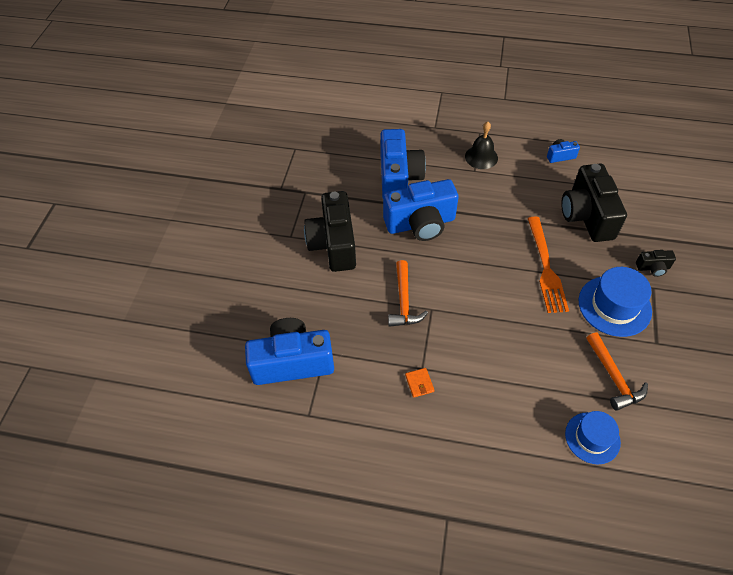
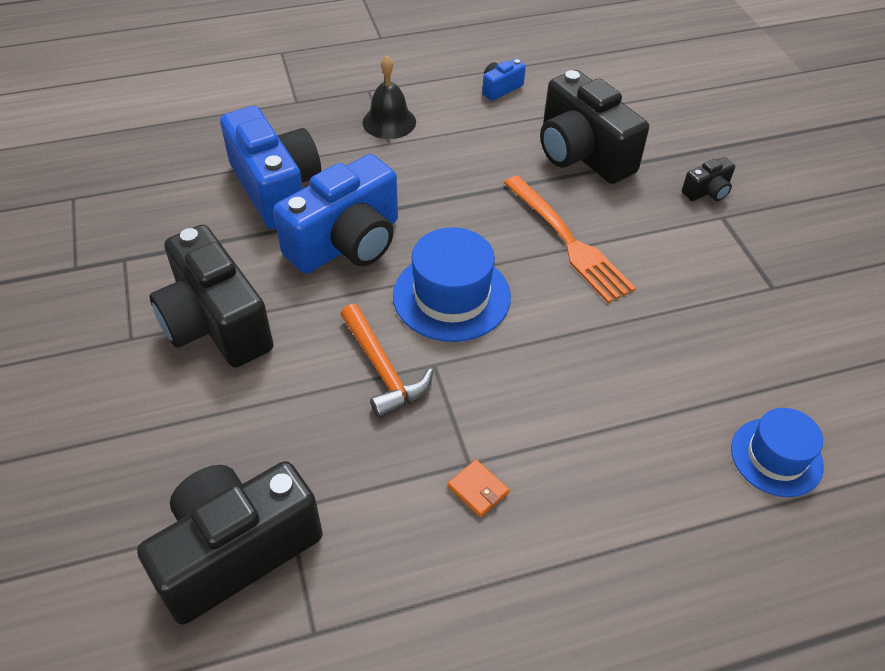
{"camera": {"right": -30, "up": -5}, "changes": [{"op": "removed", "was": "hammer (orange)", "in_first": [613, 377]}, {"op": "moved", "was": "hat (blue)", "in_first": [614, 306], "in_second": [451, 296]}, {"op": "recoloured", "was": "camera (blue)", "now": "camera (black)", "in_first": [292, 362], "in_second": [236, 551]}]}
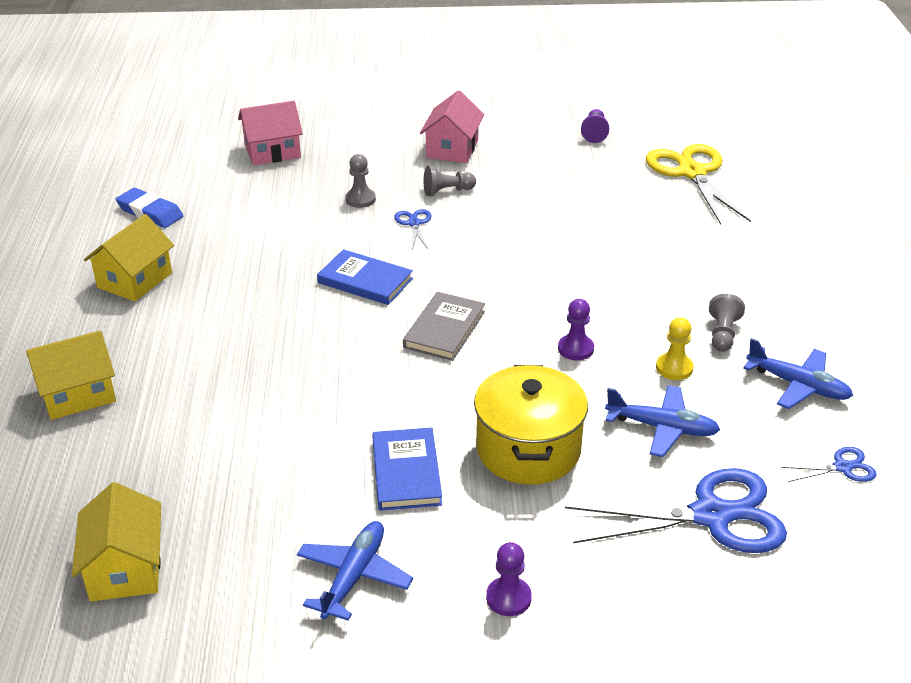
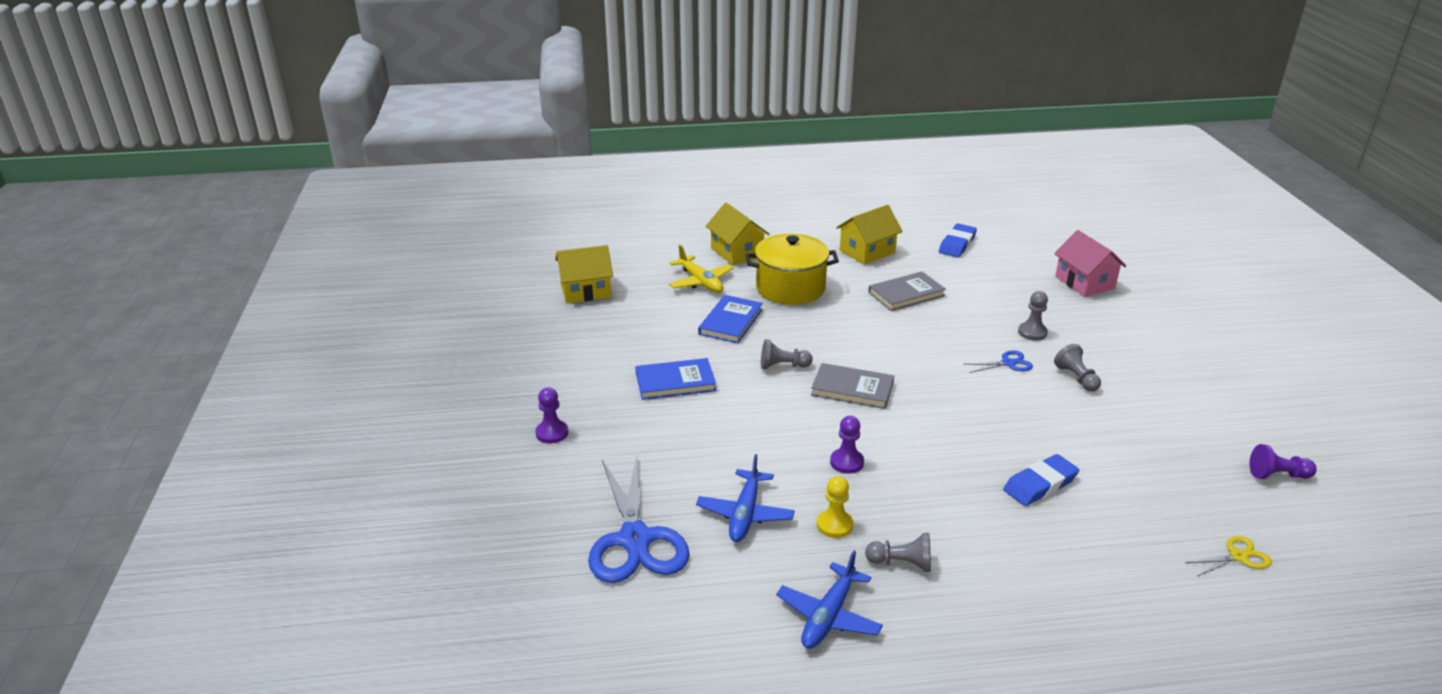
{"camera": {"right": 85, "up": -5}, "changes": [{"op": "removed", "was": "plane (blue)", "in_first": [354, 576]}, {"op": "removed", "was": "house (pink)", "in_first": [452, 149]}, {"op": "removed", "was": "scissors (blue)", "in_first": [842, 467]}, {"op": "added", "now": "plane (yellow)", "in_second": [700, 282]}, {"op": "added", "now": "pawn (grey)", "in_second": [783, 366]}, {"op": "added", "now": "book (grey)", "in_second": [906, 294]}, {"op": "added", "now": "eraser (blue)", "in_second": [1040, 484]}, {"op": "moved", "was": "book (blue)", "in_first": [365, 281], "in_second": [730, 322]}, {"op": "moved", "was": "pot (yellow)", "in_first": [528, 449], "in_second": [790, 288]}, {"op": "turned", "was": "house (yellow)", "in_first": [135, 280], "in_second": [867, 251], "clockwise": -60}, {"op": "resized", "was": "scissors (yellow)", "in_first": [692, 173], "in_second": [1238, 556], "ratio": 0.45}]}
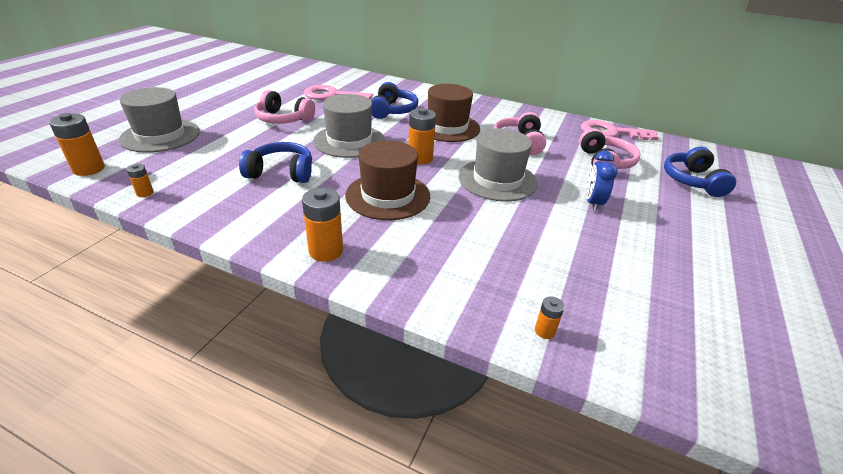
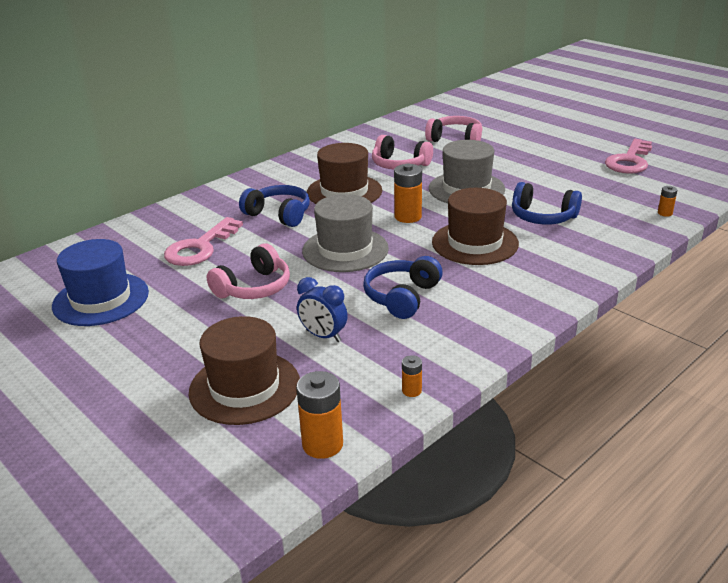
{"camera": {"right": -65, "up": -5}, "changes": [{"op": "removed", "was": "battery (orange)", "in_first": [326, 251]}, {"op": "added", "now": "hat (blue)", "in_second": [101, 299]}, {"op": "moved", "was": "key (pink)", "in_first": [611, 133], "in_second": [629, 161]}, {"op": "moved", "was": "clock (blue)", "in_first": [592, 203], "in_second": [323, 336]}, {"op": "moved", "was": "headphones (blue)", "in_first": [692, 181], "in_second": [542, 217]}, {"op": "recoloured", "was": "hat (grey)", "now": "hat (brown)", "in_first": [160, 135], "in_second": [245, 387]}]}
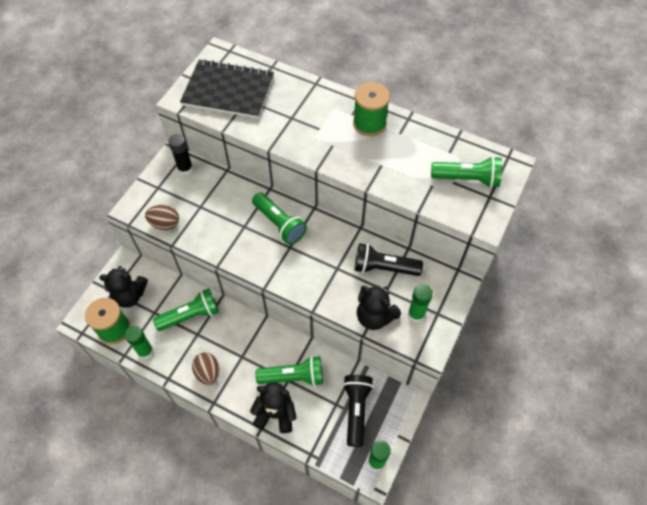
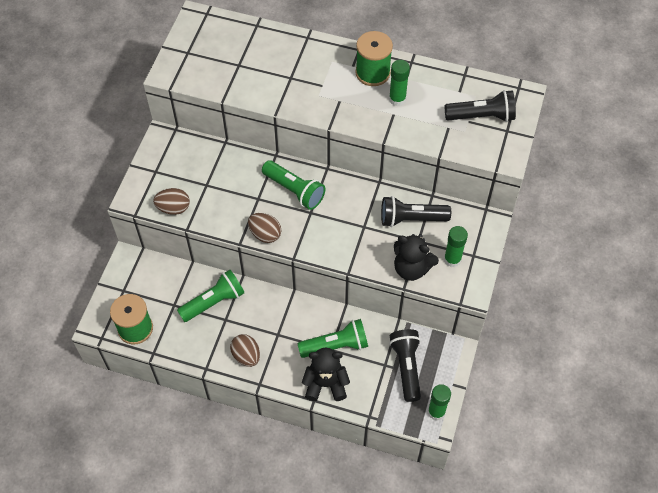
{"camera": {"right": -10, "up": 0}, "changes": [{"op": "removed", "was": "teddy bear (black)", "in_first": [130, 295]}, {"op": "removed", "was": "glue stick (black)", "in_first": [185, 169]}, {"op": "removed", "was": "notebook (black)", "in_first": [228, 91]}, {"op": "added", "now": "egg (brown)", "in_second": [265, 234]}, {"op": "moved", "was": "glue stick (green)", "in_first": [145, 351], "in_second": [397, 99]}, {"op": "recoloured", "was": "flashlight (green)", "now": "flashlight (black)", "in_first": [467, 179], "in_second": [481, 116]}]}
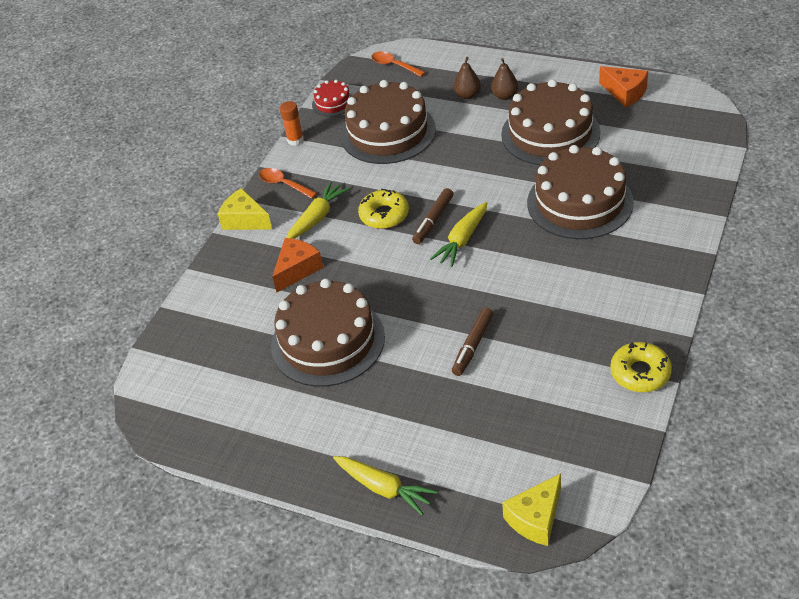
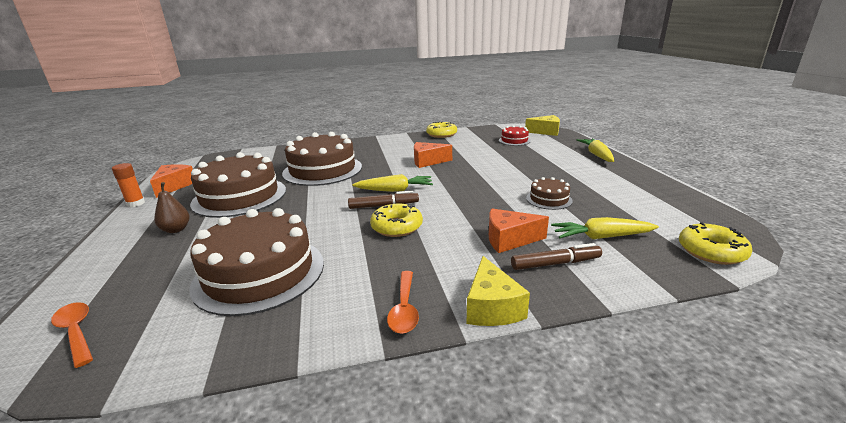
{"camera": {"right": -130, "up": -20}, "changes": [{"op": "removed", "was": "pear (brown)", "in_first": [467, 95]}, {"op": "added", "now": "cheese (orange)", "in_second": [428, 161]}, {"op": "added", "now": "donut (yellow)", "in_second": [711, 251]}, {"op": "moved", "was": "glue stick (orange)", "in_first": [295, 140], "in_second": [136, 203]}, {"op": "moved", "was": "carrot (yellow)", "in_first": [317, 217], "in_second": [601, 237]}, {"op": "moved", "was": "cake (red)", "in_first": [333, 103], "in_second": [514, 140]}, {"op": "moved", "was": "marker (brown)", "in_first": [473, 346], "in_second": [555, 263]}, {"op": "turned", "was": "spoon (orange)", "in_first": [394, 65], "in_second": [76, 332], "clockwise": 135}, {"op": "resized", "was": "cake (brown)", "in_first": [328, 341], "in_second": [549, 199], "ratio": 0.46}]}
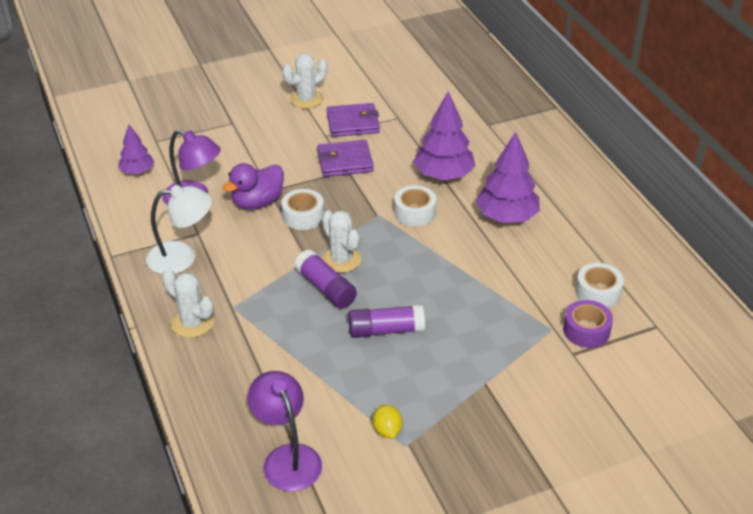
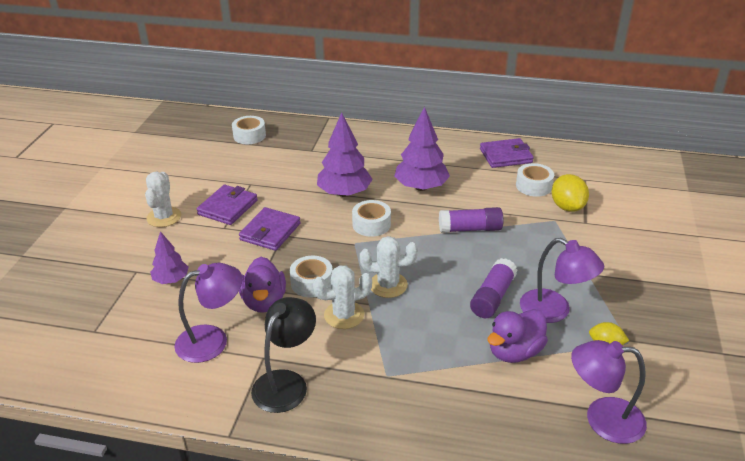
{"camera": {"right": -55, "up": -5}, "changes": [{"op": "added", "now": "tape (white)", "in_second": [249, 136]}, {"op": "added", "now": "wallet (purple)", "in_second": [505, 156]}, {"op": "added", "now": "duck (purple)", "in_second": [514, 352]}, {"op": "added", "now": "lamp (purple)", "in_second": [554, 311]}, {"op": "moved", "was": "tree (purple)", "in_first": [137, 171], "in_second": [171, 280]}, {"op": "moved", "was": "cactus (white)", "in_first": [192, 323], "in_second": [344, 315]}, {"op": "moved", "was": "glue stick (purple)", "in_first": [325, 288], "in_second": [470, 229]}, {"op": "replaced", "was": "tape (purple)", "now": "lemon (yellow)", "in_first": [586, 330], "in_second": [567, 207]}, {"op": "recoloured", "was": "lamp (white)", "now": "lamp (black)", "in_first": [182, 257], "in_second": [286, 382]}]}
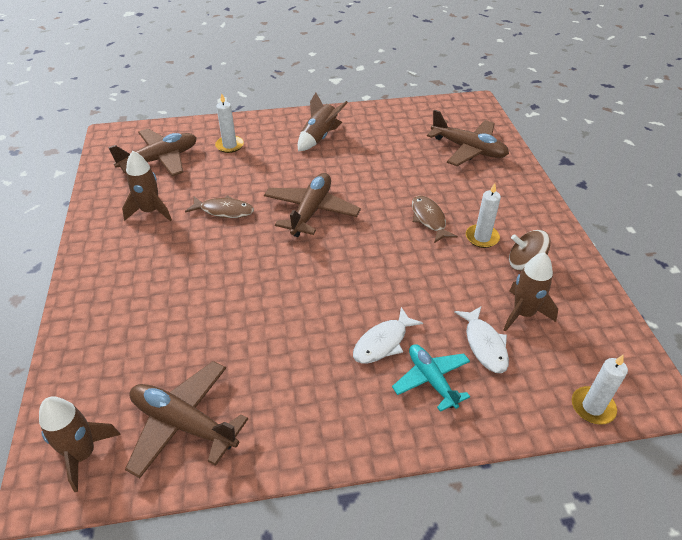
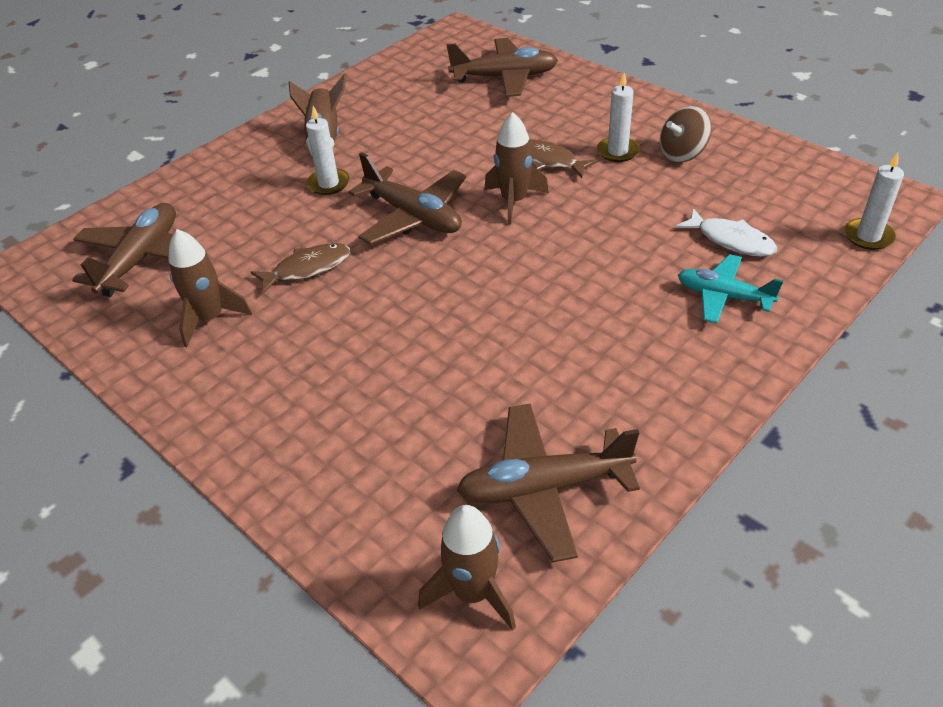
{"camera": {"right": -35, "up": 0}, "changes": [{"op": "removed", "was": "fish (white)", "in_first": [383, 342]}, {"op": "moved", "was": "candle (white)", "in_first": [229, 145], "in_second": [328, 184]}, {"op": "moved", "was": "rocket (brown)", "in_first": [523, 313], "in_second": [514, 201]}, {"op": "turned", "was": "plane (brown)", "in_first": [311, 211], "in_second": [413, 216], "clockwise": 150}]}
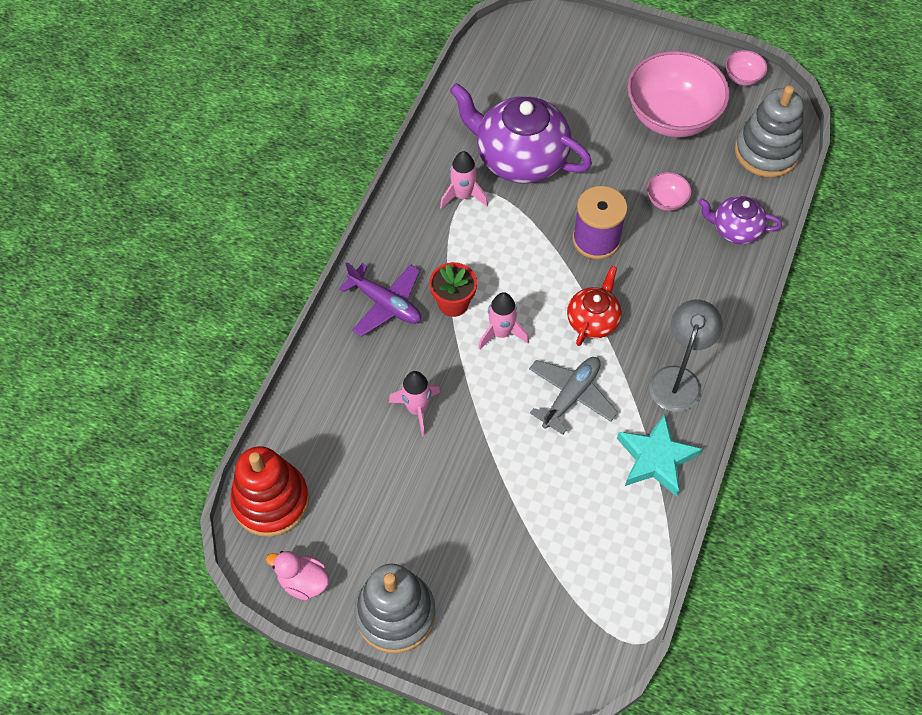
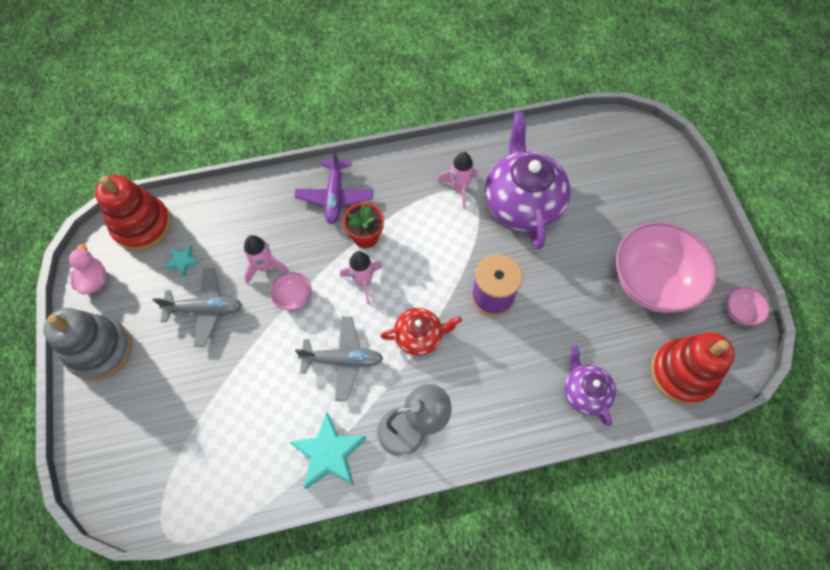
{"camera": {"right": 55, "up": 5}, "changes": [{"op": "added", "now": "plane (grey)", "in_second": [205, 309]}, {"op": "added", "now": "star (turquoise)", "in_second": [183, 261]}, {"op": "moved", "was": "bowl (pink)", "in_first": [666, 200], "in_second": [294, 297]}, {"op": "recoloured", "was": "stacking toy (grey)", "now": "stacking toy (red)", "in_first": [766, 152], "in_second": [682, 373]}]}
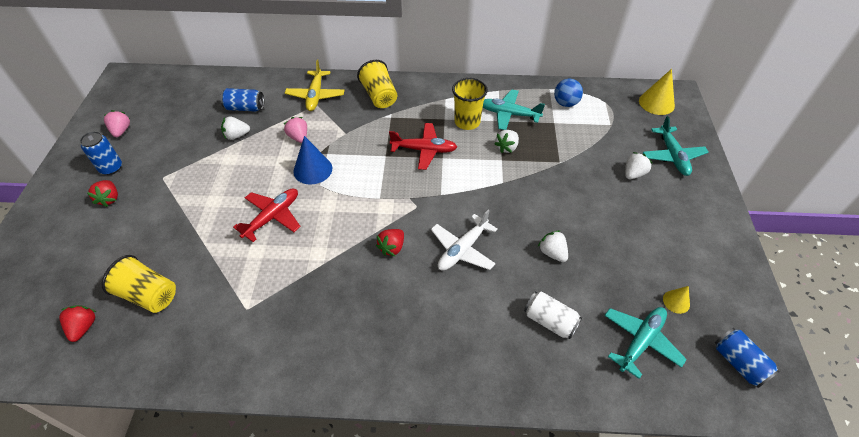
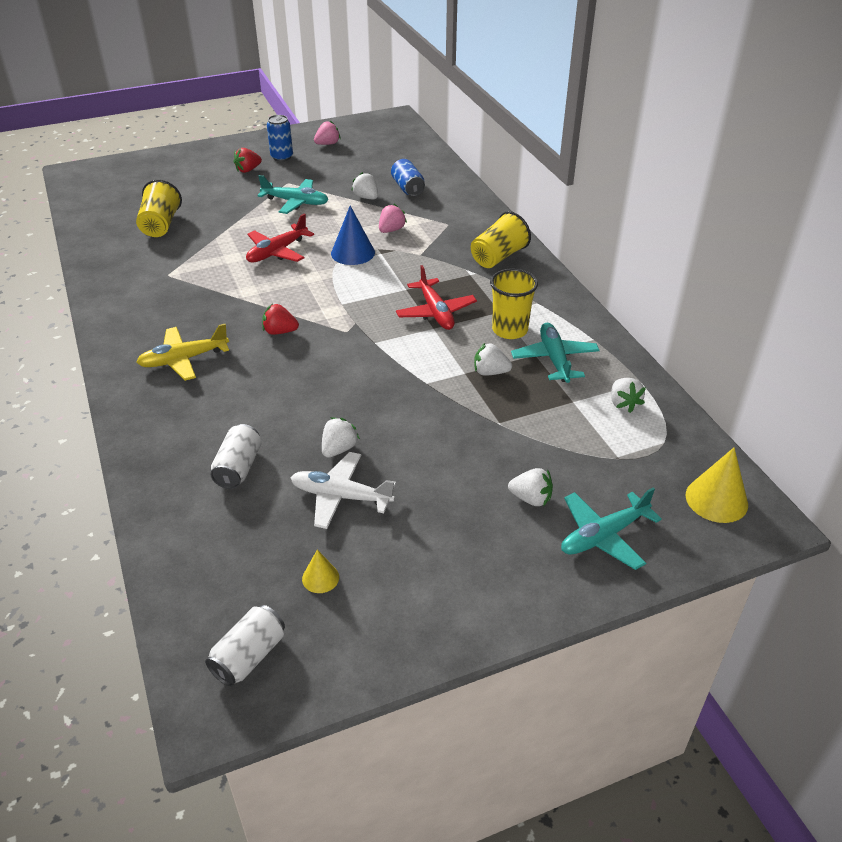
{"camera": {"right": 65, "up": -10}, "changes": [{"op": "removed", "was": "strawberry (red)", "in_first": [83, 327]}, {"op": "moved", "was": "plane (yellow)", "in_first": [315, 96], "in_second": [183, 359]}, {"op": "moved", "was": "plane (white)", "in_first": [462, 249], "in_second": [341, 496]}, {"op": "moved", "was": "plane (turquoise)", "in_first": [640, 341], "in_second": [296, 202]}, {"op": "replaced", "was": "ball (blue)", "now": "strawberry (white)", "in_first": [565, 103], "in_second": [623, 404]}, {"op": "recoloured", "was": "can (blue)", "now": "can (white)", "in_first": [738, 363], "in_second": [249, 656]}, {"op": "turned", "was": "plane (red)", "in_first": [273, 217], "in_second": [277, 252], "clockwise": 120}]}
